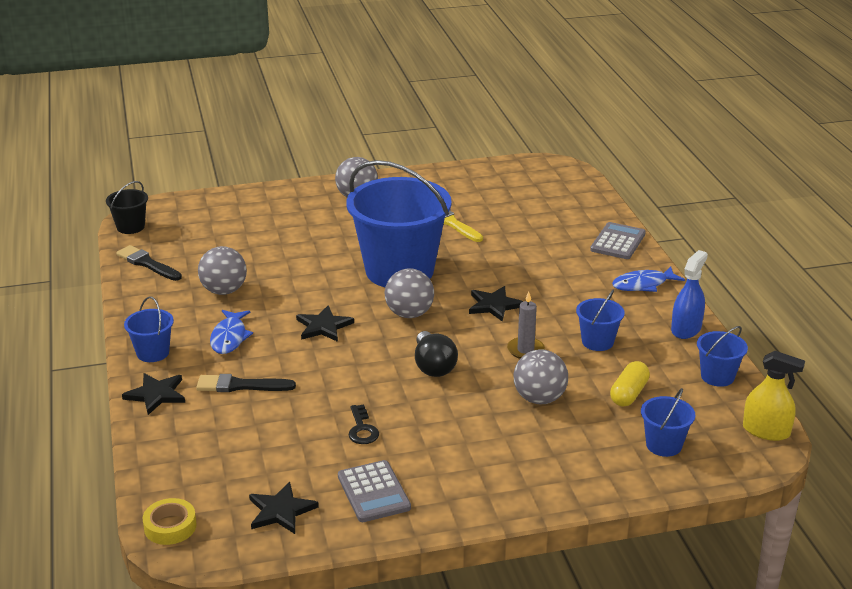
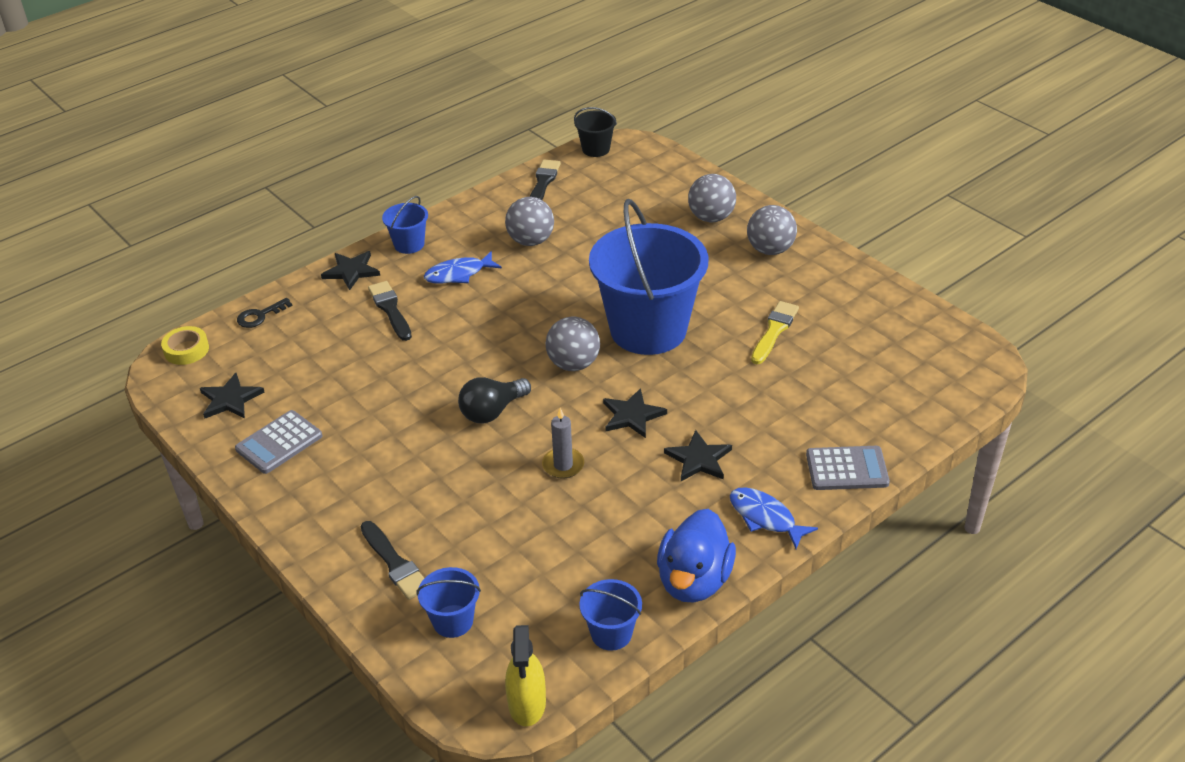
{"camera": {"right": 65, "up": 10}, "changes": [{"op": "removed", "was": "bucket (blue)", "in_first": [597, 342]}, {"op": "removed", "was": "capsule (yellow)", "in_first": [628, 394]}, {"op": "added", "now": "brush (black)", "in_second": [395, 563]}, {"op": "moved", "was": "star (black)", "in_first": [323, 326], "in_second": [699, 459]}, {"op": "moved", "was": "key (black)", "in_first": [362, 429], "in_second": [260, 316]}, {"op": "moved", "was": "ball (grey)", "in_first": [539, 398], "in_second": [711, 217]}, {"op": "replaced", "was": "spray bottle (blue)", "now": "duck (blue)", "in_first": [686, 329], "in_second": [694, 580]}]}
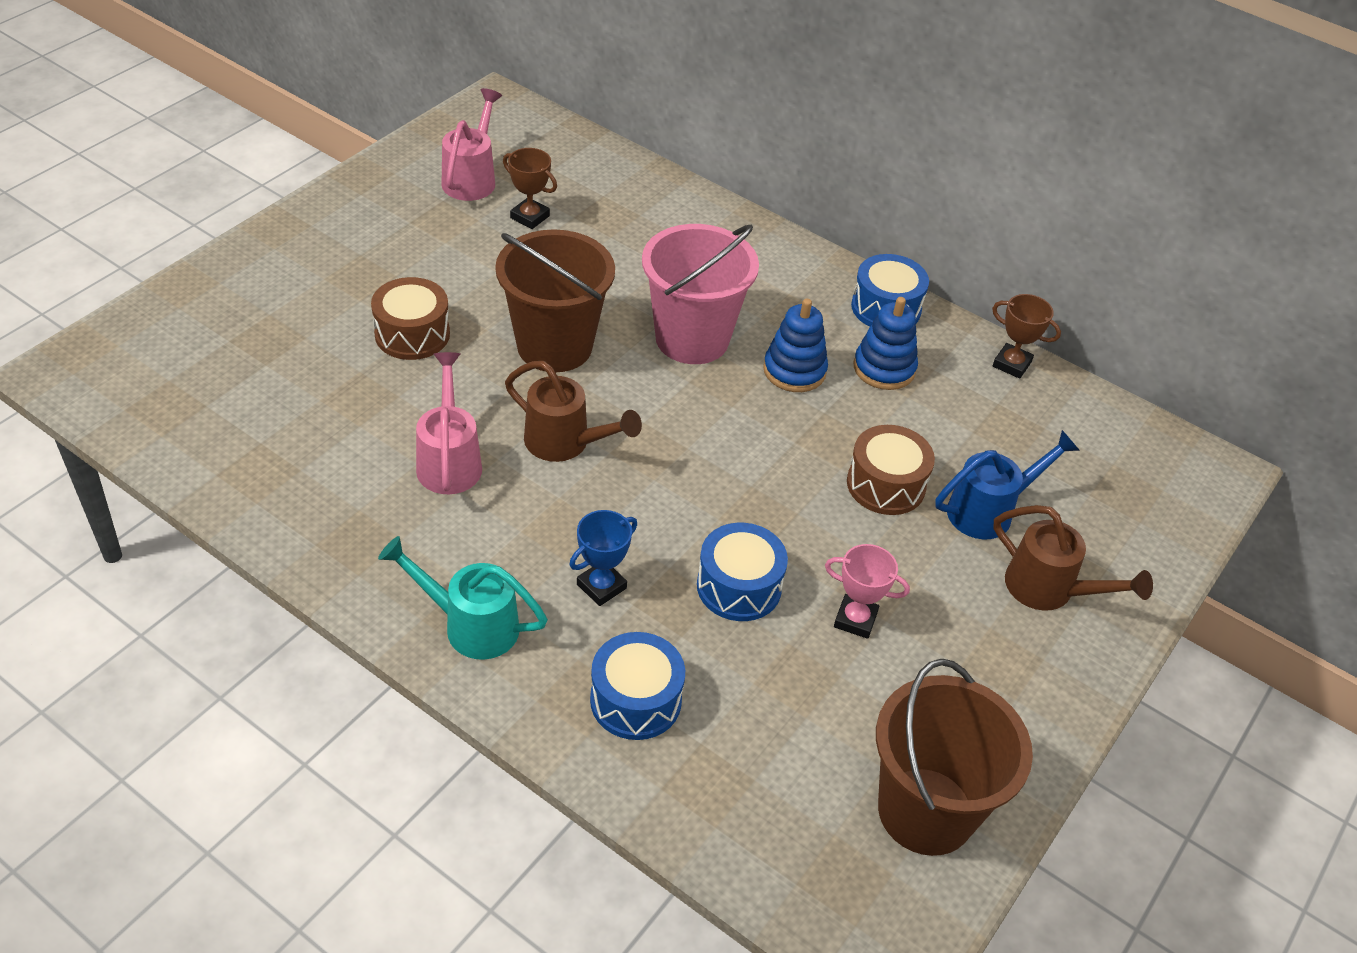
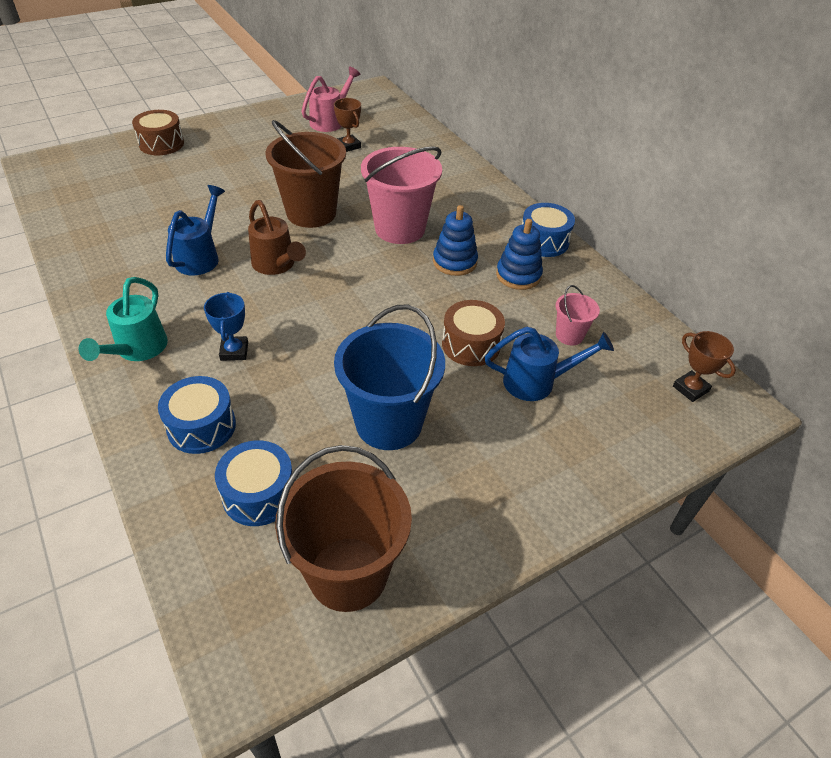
{"camera": {"right": 25, "up": 0}, "changes": [{"op": "removed", "was": "watering can (brown)", "in_first": [1049, 590]}, {"op": "added", "now": "bucket (pink)", "in_second": [569, 335]}, {"op": "moved", "was": "drum (brown)", "in_first": [412, 334], "in_second": [161, 144]}, {"op": "moved", "was": "drum (blue)", "in_first": [739, 586], "in_second": [259, 494]}, {"op": "moved", "was": "trophy (brown)", "in_first": [1011, 364], "in_second": [690, 389]}, {"op": "replaced", "was": "trophy (pink)", "now": "bucket (blue)", "in_first": [855, 619], "in_second": [389, 423]}, {"op": "recoloured", "was": "watering can (pink)", "now": "watering can (blue)", "in_first": [449, 460], "in_second": [200, 257]}, {"op": "turned", "was": "watering can (turquoise)", "in_first": [471, 625], "in_second": [137, 350], "clockwise": -120}, {"op": "turned", "was": "trophy (blue)", "in_first": [601, 586], "in_second": [234, 351], "clockwise": -75}]}
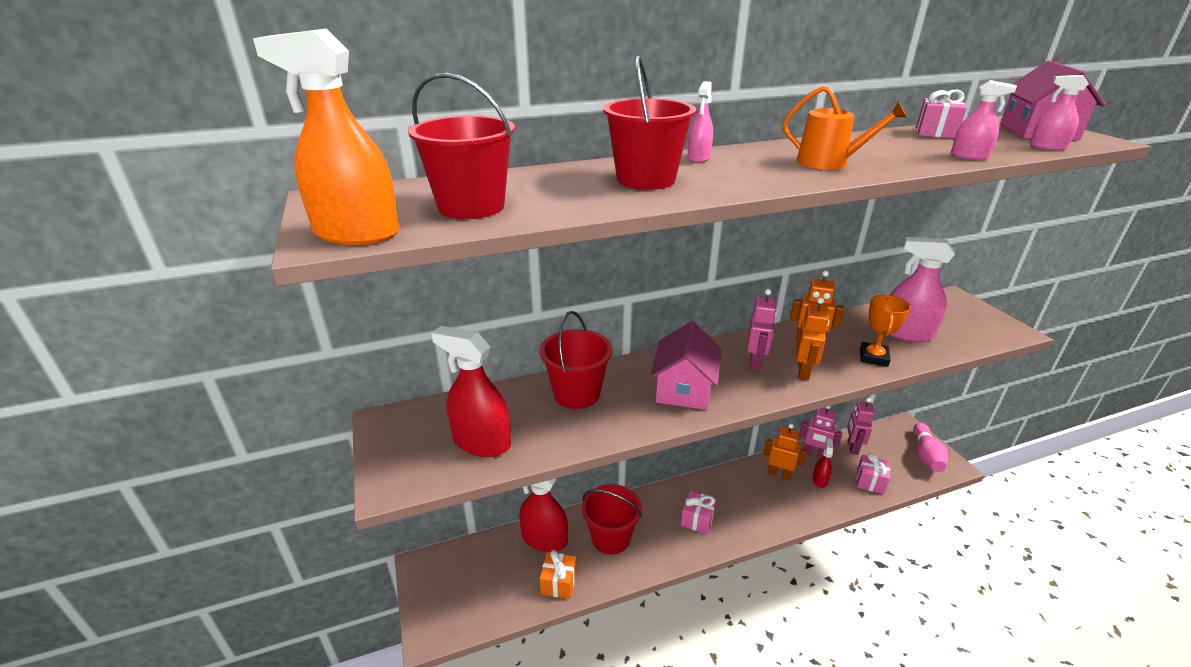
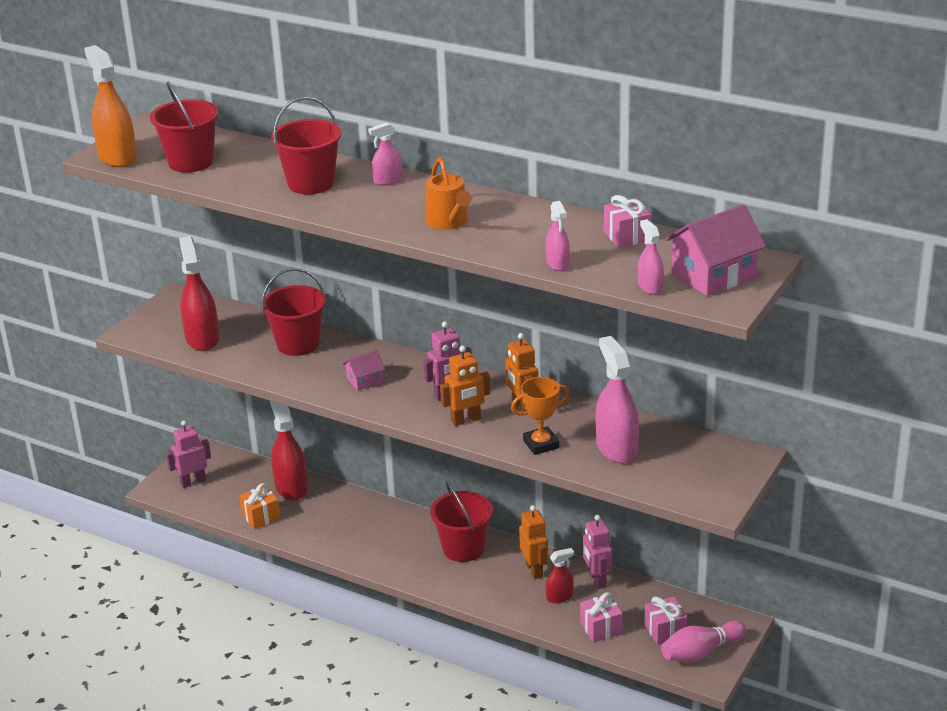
{"camera": {"right": 50, "up": 0}, "changes": [{"op": "moved", "was": "bucket (red)", "in_first": [611, 537], "in_second": [463, 548]}, {"op": "moved", "was": "gift (pink)", "in_first": [697, 520], "in_second": [665, 631]}, {"op": "moved", "was": "robot (pink)", "in_first": [852, 447], "in_second": [193, 482]}, {"op": "resized", "was": "house (pink)", "in_first": [684, 389], "in_second": [365, 380], "ratio": 0.53}]}
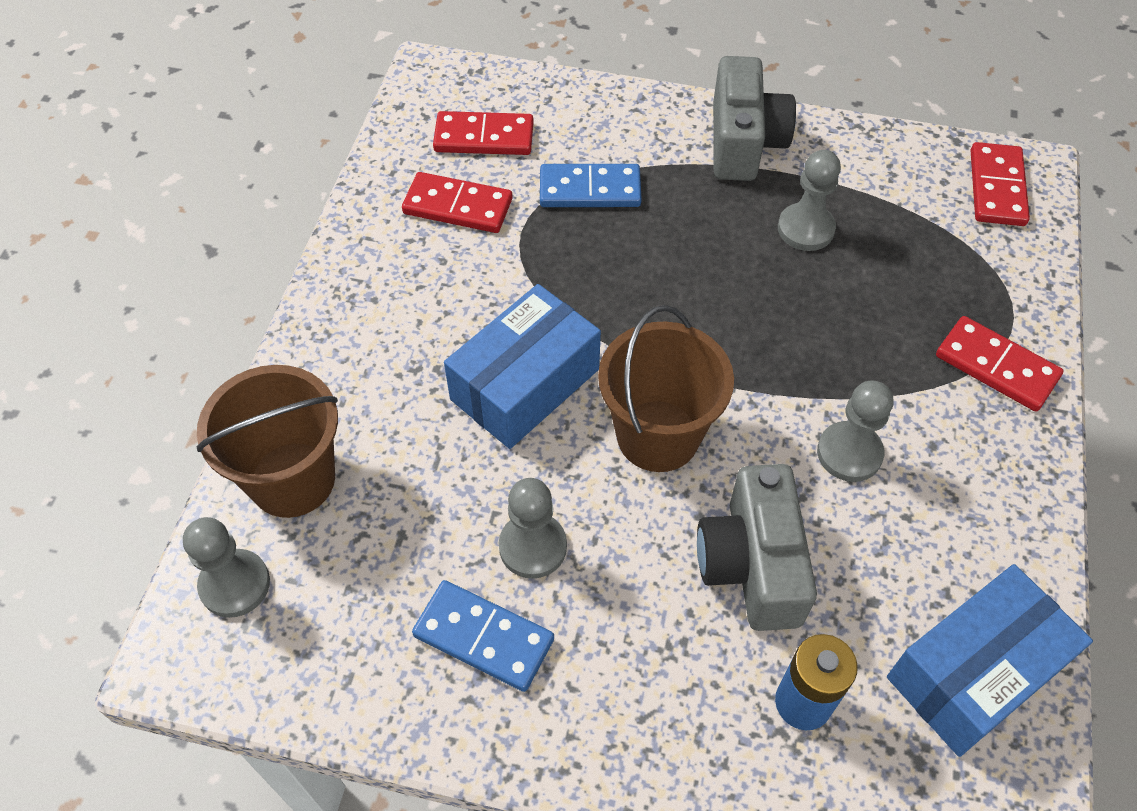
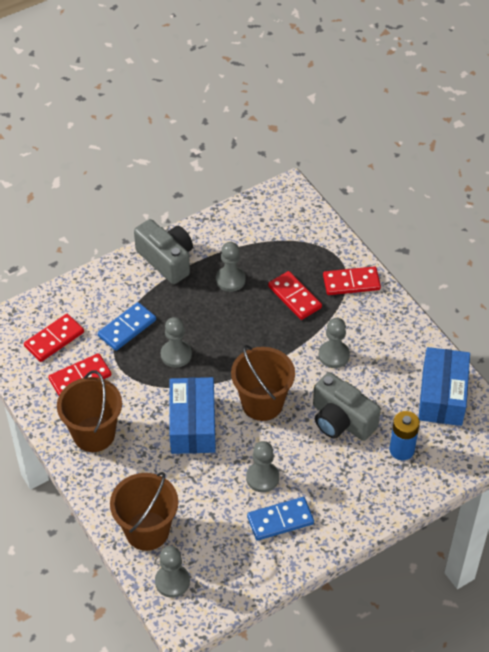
{"camera": {"right": -45, "up": -5}, "changes": [{"op": "added", "now": "bucket (brown)", "in_second": [94, 434]}, {"op": "added", "now": "pawn (grey)", "in_second": [176, 355]}, {"op": "moved", "was": "domino (red)", "in_first": [997, 188], "in_second": [295, 297]}]}
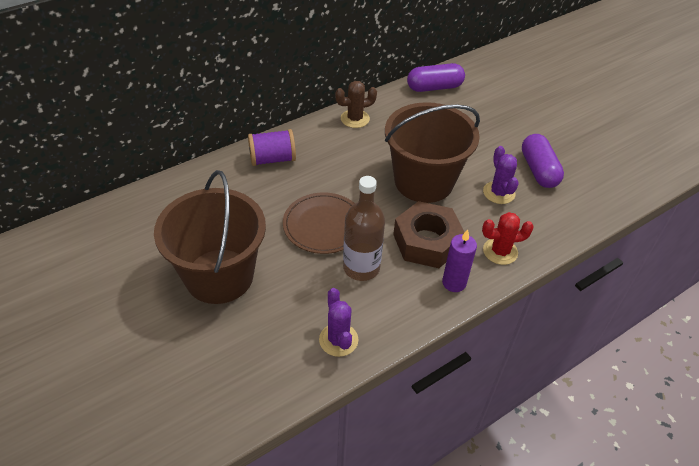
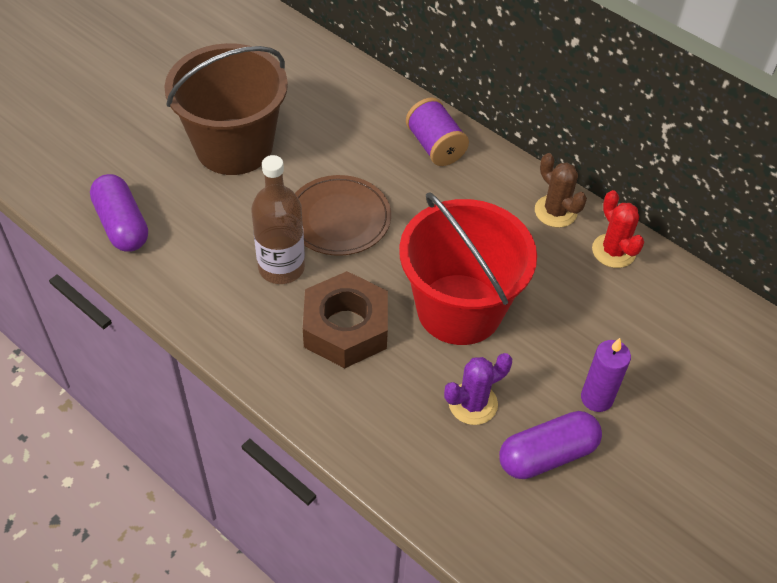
{"camera": {"right": 75, "up": 5}, "changes": [{"op": "removed", "was": "cactus (purple)", "in_first": [338, 340]}, {"op": "moved", "was": "capsule (purple)", "in_first": [434, 87], "in_second": [122, 225]}, {"op": "moved", "was": "candle (purple)", "in_first": [454, 283], "in_second": [596, 398]}, {"op": "moved", "was": "cactus (red)", "in_first": [500, 251], "in_second": [613, 251]}, {"op": "recoloured", "was": "bucket (brown)", "now": "bucket (red)", "in_first": [423, 181], "in_second": [459, 309]}]}
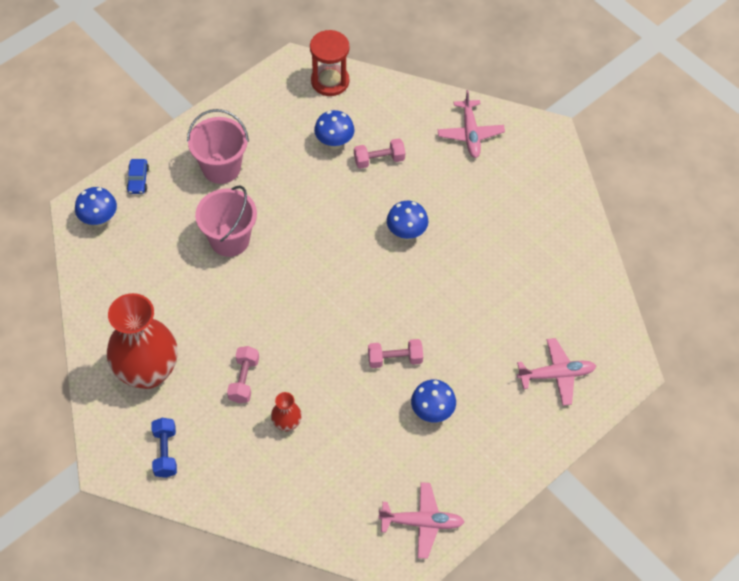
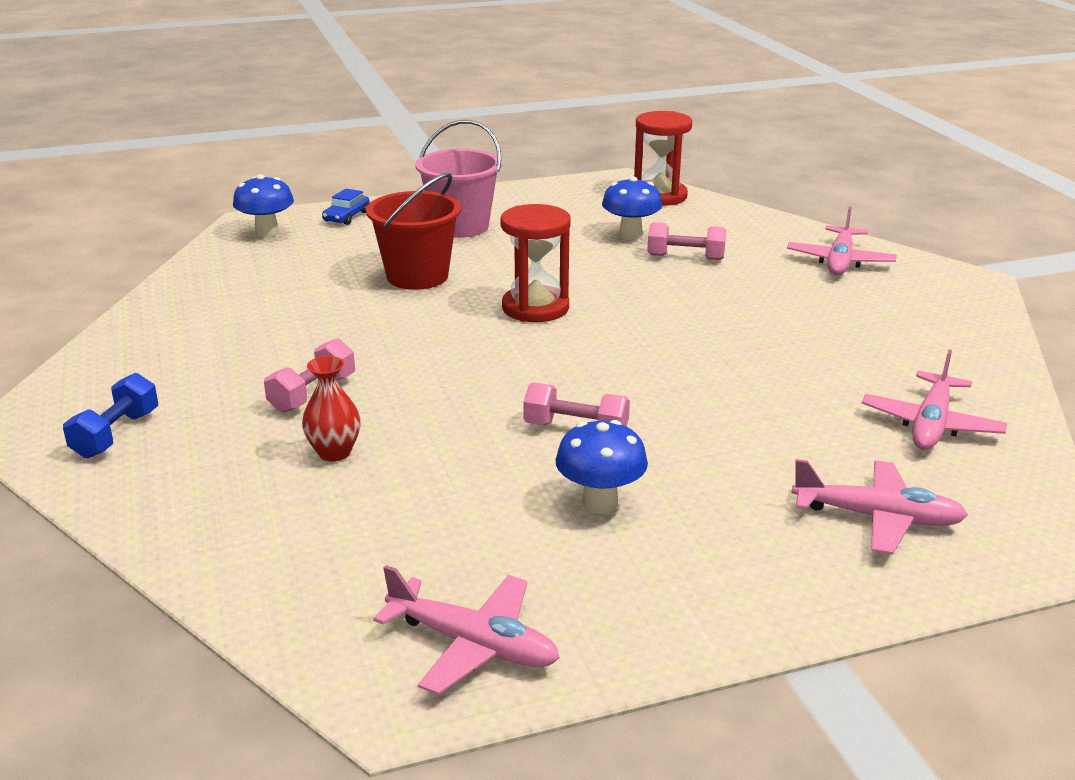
{"camera": {"right": 25, "up": -30}, "changes": [{"op": "removed", "was": "vase (red)", "in_first": [148, 371]}, {"op": "removed", "was": "mushroom (blue)", "in_first": [406, 233]}, {"op": "added", "now": "hourglass (red)", "in_second": [535, 308]}, {"op": "added", "now": "plane (pink)", "in_second": [931, 424]}, {"op": "recoloured", "was": "bucket (pink)", "now": "bucket (red)", "in_first": [229, 239], "in_second": [417, 276]}]}
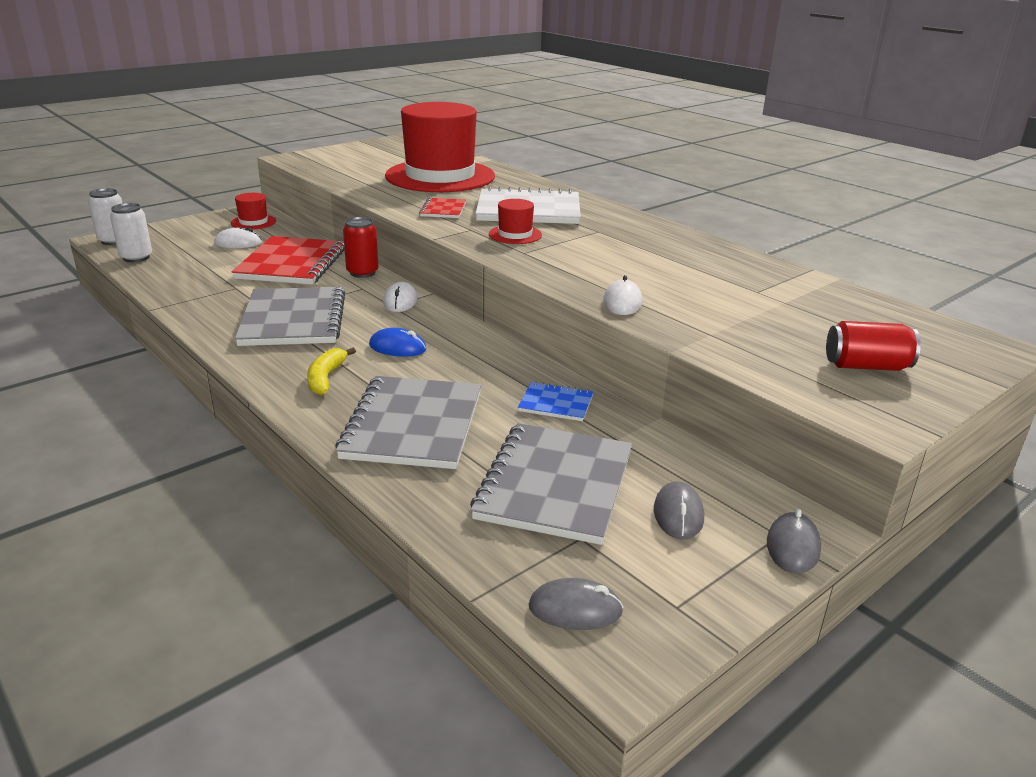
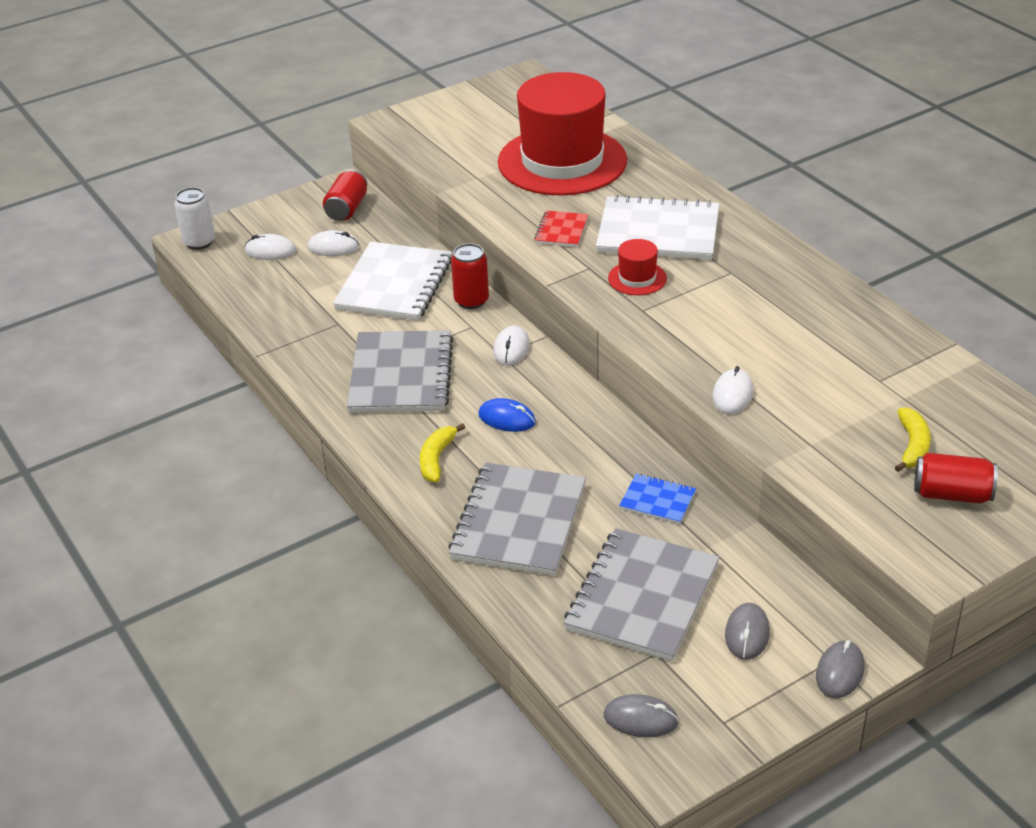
{"camera": {"right": 10, "up": 10}, "changes": [{"op": "removed", "was": "can (white)", "in_first": [136, 257]}, {"op": "added", "now": "mouse (white)", "in_second": [270, 251]}, {"op": "added", "now": "banana (yellow)", "in_second": [912, 446]}, {"op": "replaced", "was": "hat (red)", "now": "can (red)", "in_first": [253, 222], "in_second": [347, 209]}, {"op": "recoloured", "was": "notebook (red)", "now": "notebook (white)", "in_first": [292, 264], "in_second": [394, 284]}]}
